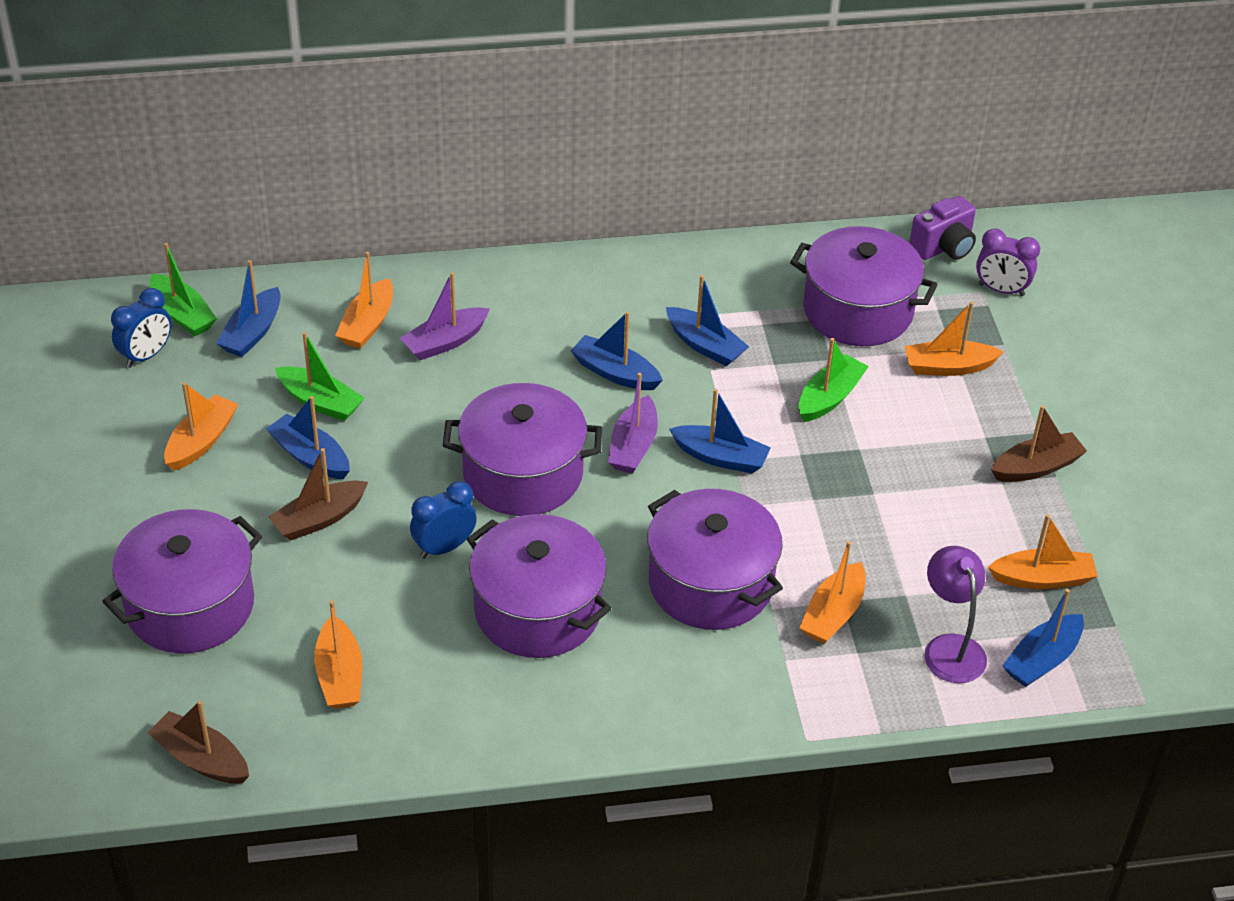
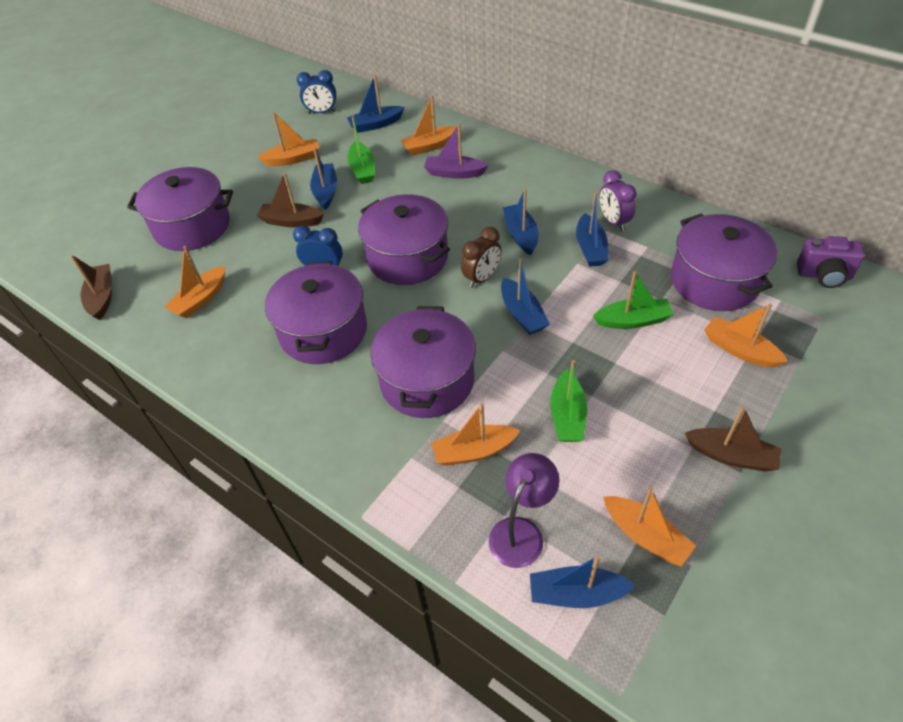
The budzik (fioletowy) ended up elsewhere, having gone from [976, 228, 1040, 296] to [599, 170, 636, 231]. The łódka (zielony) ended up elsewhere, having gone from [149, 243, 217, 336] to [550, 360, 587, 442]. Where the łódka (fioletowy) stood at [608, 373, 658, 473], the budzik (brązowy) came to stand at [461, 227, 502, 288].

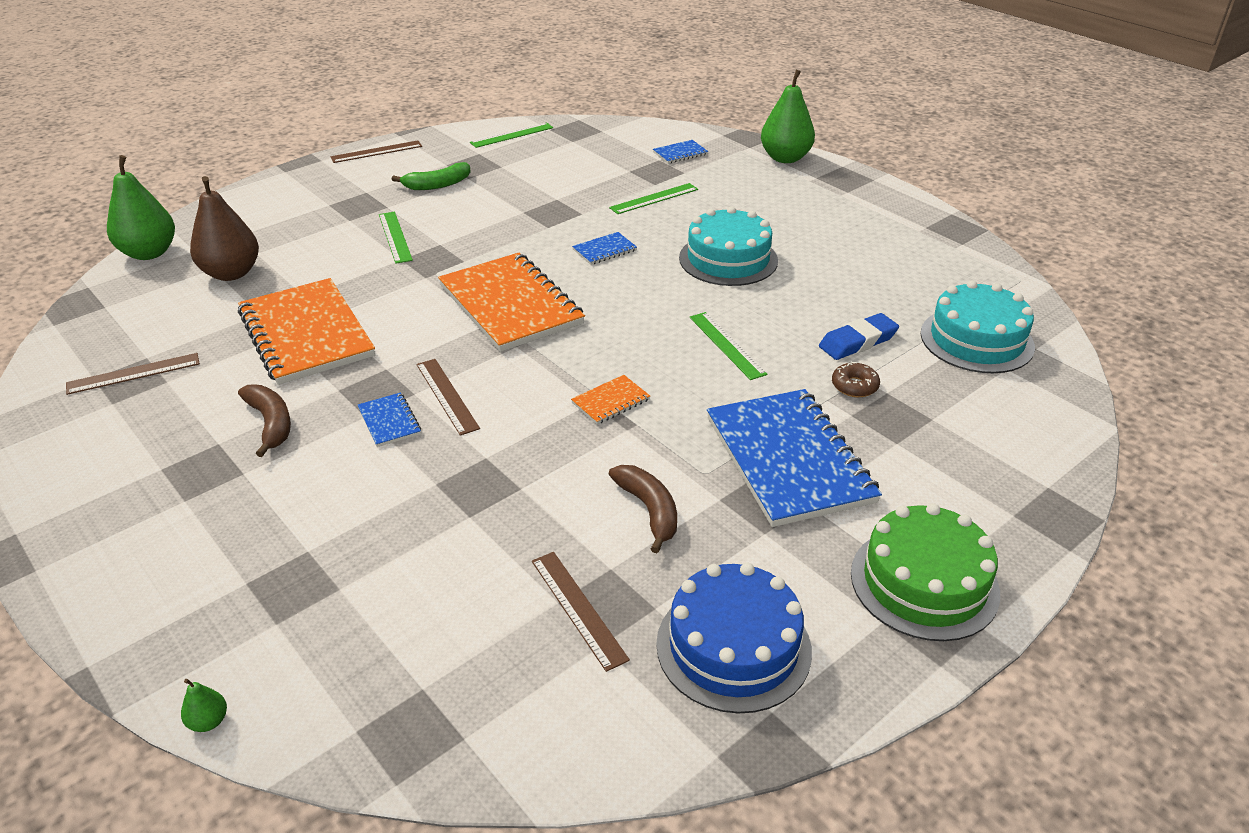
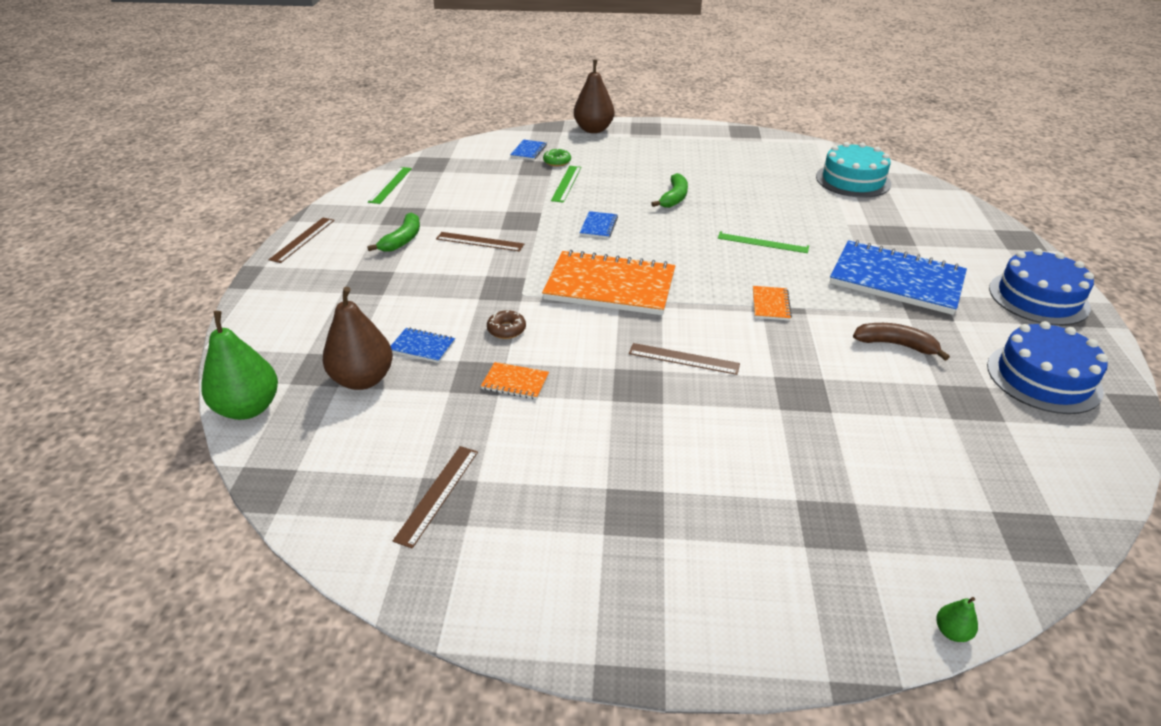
What was the gruszka (zielony) at [761, 70, 815, 163] turned into the gruszka (brązowy) at [574, 60, 614, 133]. Where the tort (turkusowy) stood at [679, 206, 778, 286], the banan (zielony) came to stand at [651, 173, 688, 208]. The second view lost the linijka (zielony) at [379, 212, 413, 264]. The size of the zeszyt (pomarańczowy) at [238, 278, 375, 385] changed by a factor of 0.42. The second view lost the gumka do mazania (niebieski) at [819, 313, 899, 360]. The donut (brązowy) ended up elsewhere, having gone from [832, 362, 880, 397] to [487, 310, 526, 339]. The second view lost the banan (brązowy) at [238, 384, 291, 457]. The zeszyt (niebieski) ended up elsewhere, having gone from [358, 392, 421, 447] to [391, 328, 455, 363]. What was the tort (zielony) at [851, 503, 1000, 641] turned into the tort (niebieski) at [989, 248, 1094, 325]. The linijka (brązowy) ended up elsewhere, having gone from [532, 552, 630, 672] to [436, 232, 524, 252]. The second view gained the donut (zielony) at [543, 149, 571, 167].

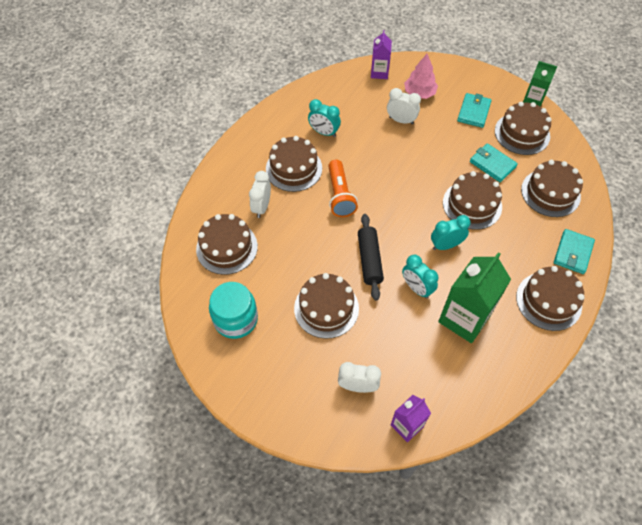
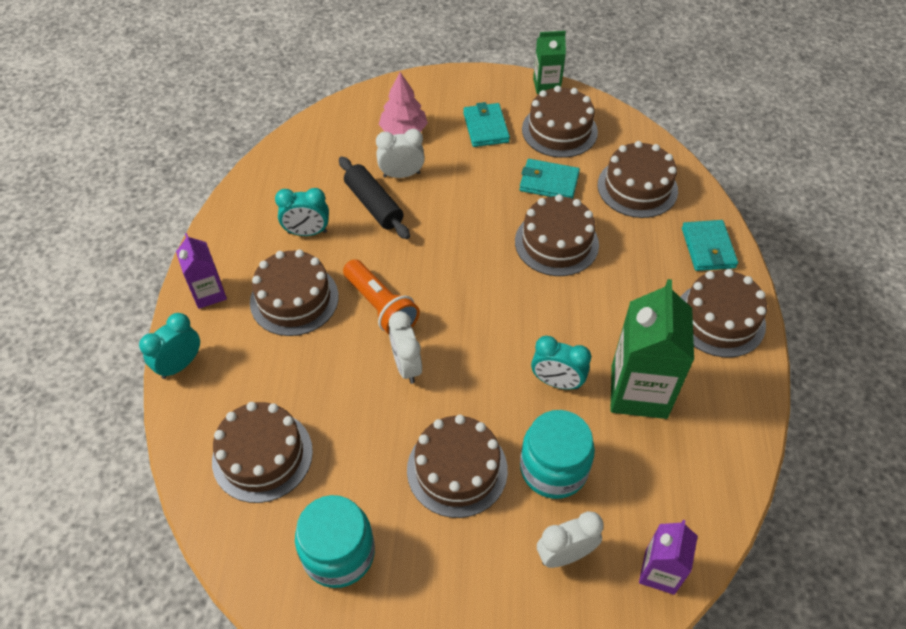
The karton mleka (fioletowy) ended up elsewhere, having gone from [371, 30, 392, 79] to [176, 233, 227, 309]. The budzik (biały) ended up elsewhere, having gone from [249, 171, 271, 218] to [389, 311, 422, 384]. The wałek do ciasta (czarny) ended up elsewhere, having gone from [358, 214, 384, 301] to [339, 156, 410, 239]. The budzik (turkusowy) ended up elsewhere, having gone from [431, 215, 471, 250] to [139, 313, 200, 379]. The second view gained the słoik (turkusowy) at [520, 410, 595, 499].

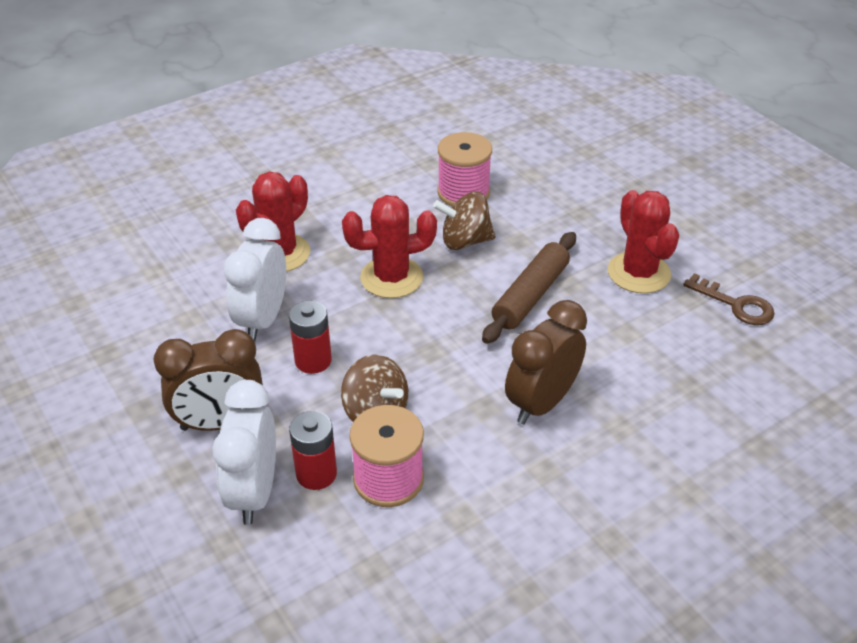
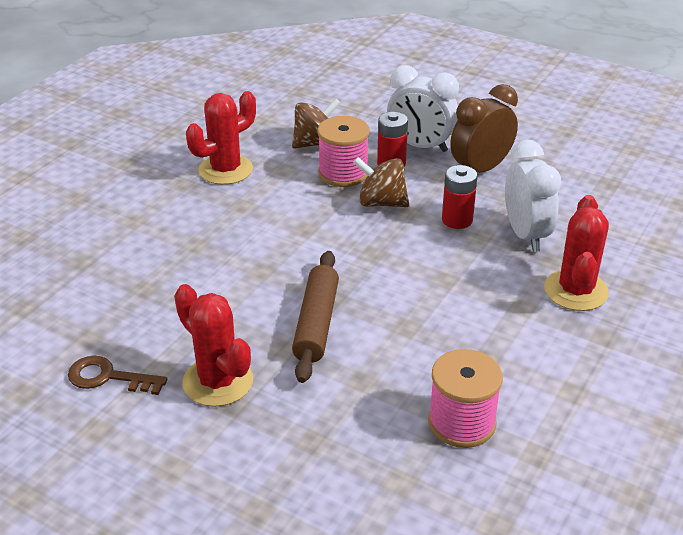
The bączek (brązowy) ended up elsewhere, having gone from [433, 192, 496, 250] to [292, 98, 341, 148]. The kaktus (czerwony) ended up elsewhere, having gone from [342, 195, 437, 298] to [186, 91, 256, 185]. The second view lost the budzik (brązowy) at [505, 300, 587, 425]. The budzik (biały) at [212, 380, 276, 525] ended up facing another way, 135 degrees clockwise from before.

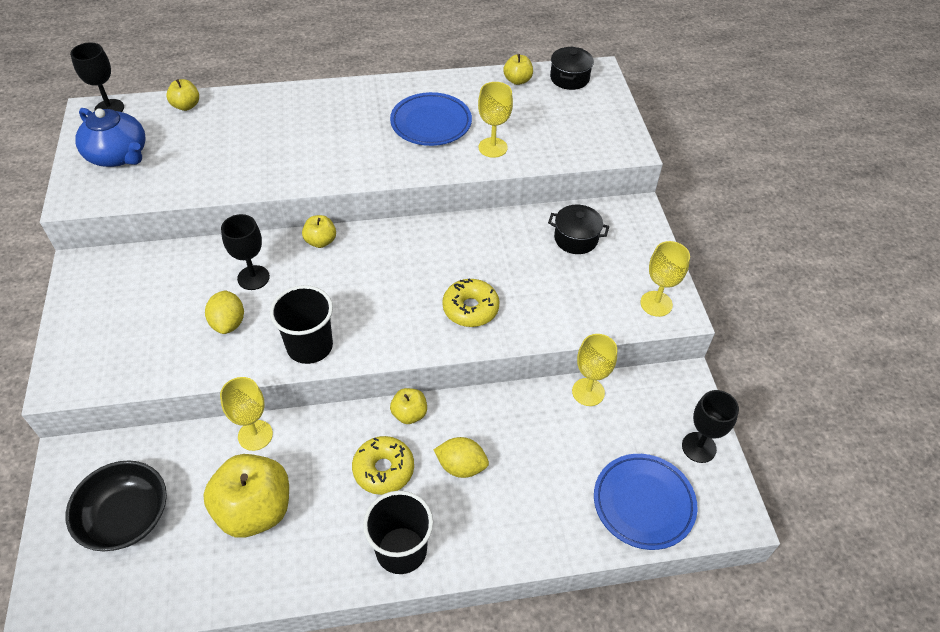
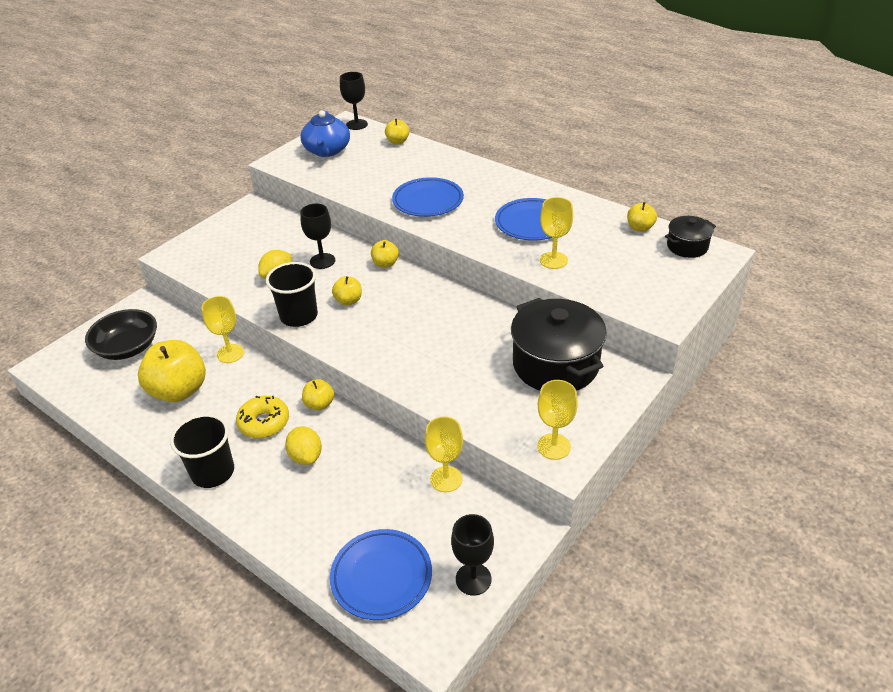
The size of the garnek (czarny) at [548, 205, 609, 254] changed by a factor of 1.94. The second view lost the donut (żółty) at [442, 279, 500, 327]. The second view gained the talerz (niebieski) at [392, 177, 464, 217]. The second view gained the jabłko (żółty) at [332, 276, 362, 305].

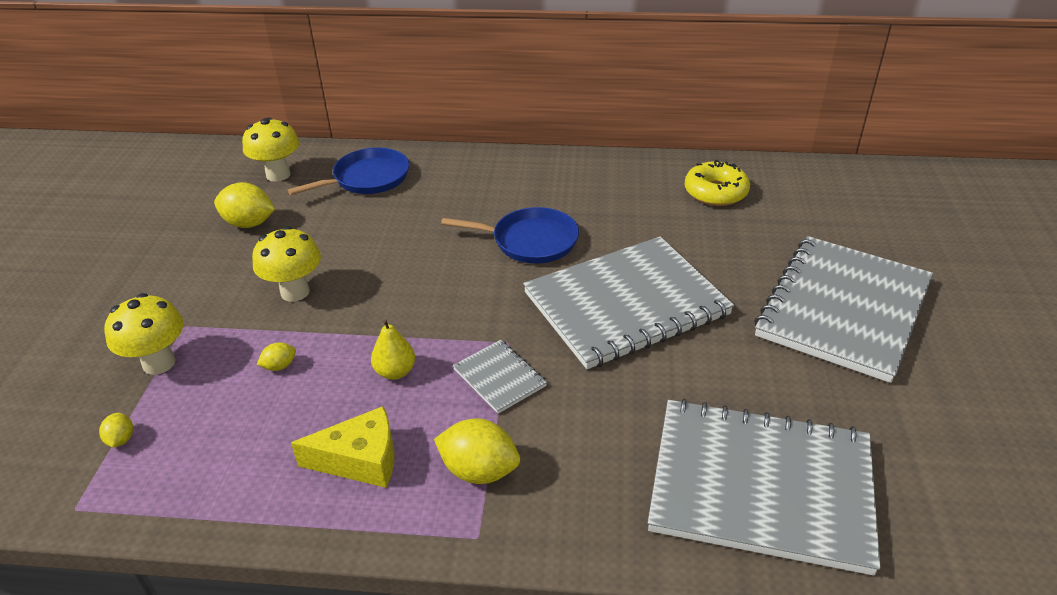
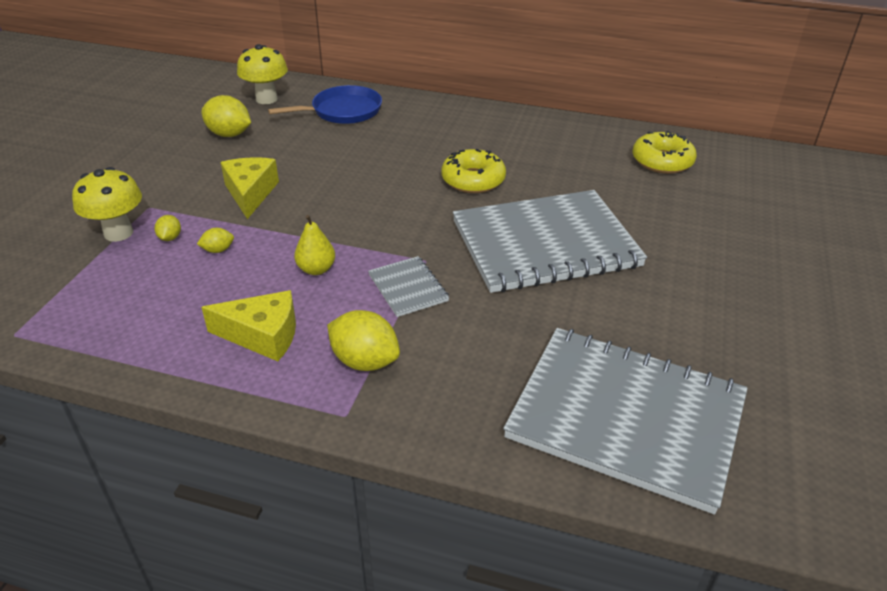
Where the patelnia (niebieski) stood at [441, 207, 579, 264], the donut (żółty) came to stand at [442, 149, 506, 193]. Where the grzyb (żółty) stood at [252, 226, 321, 302], the ser (żółty) came to stand at [220, 157, 279, 219]. The second view lost the zeszyt (szary) at [754, 236, 933, 383]. The cytryna (żółty) ended up elsewhere, having gone from [99, 413, 133, 447] to [154, 215, 181, 241].

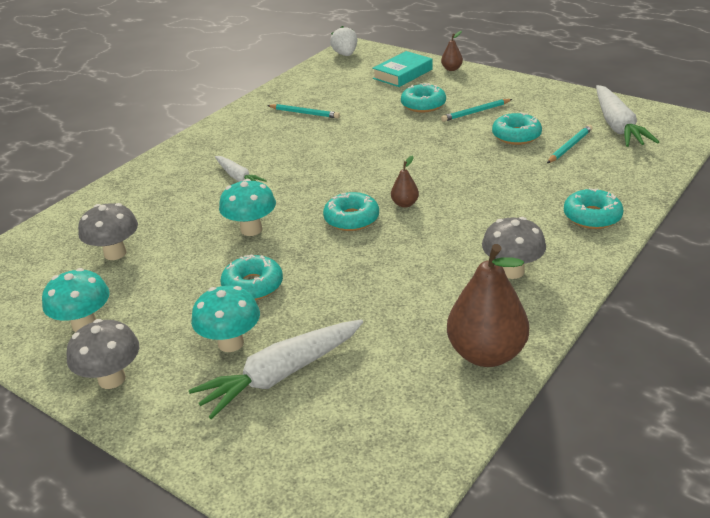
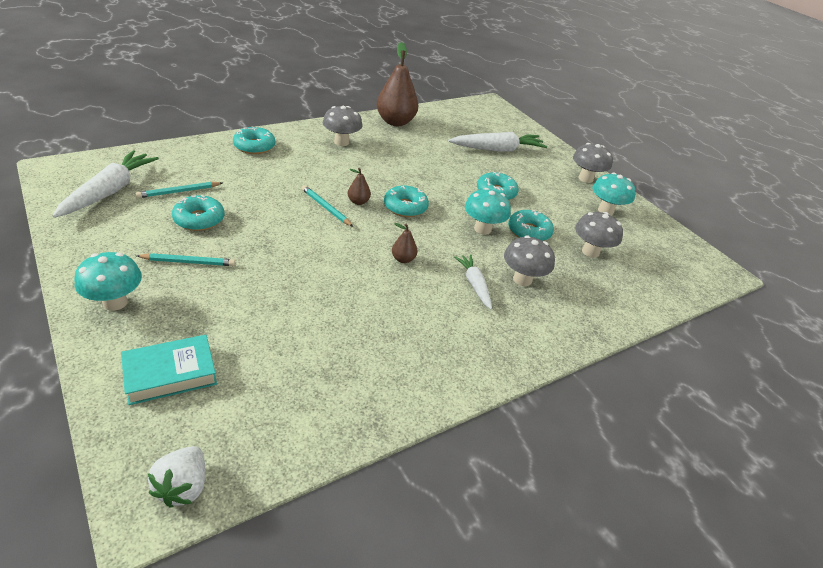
The gruszka (brązowy) ended up elsewhere, having gone from [441, 31, 463, 71] to [392, 223, 417, 263]. The donut (turkusowy) ended up elsewhere, having gone from [401, 83, 446, 112] to [508, 210, 554, 241]. The ołówek (turkusowy) ended up elsewhere, having gone from [267, 104, 340, 119] to [302, 185, 353, 227]. The grzyb (turkusowy) ended up elsewhere, having gone from [191, 286, 260, 352] to [75, 252, 142, 311]. The second view gained the grzyb (szary) at [504, 235, 555, 286].

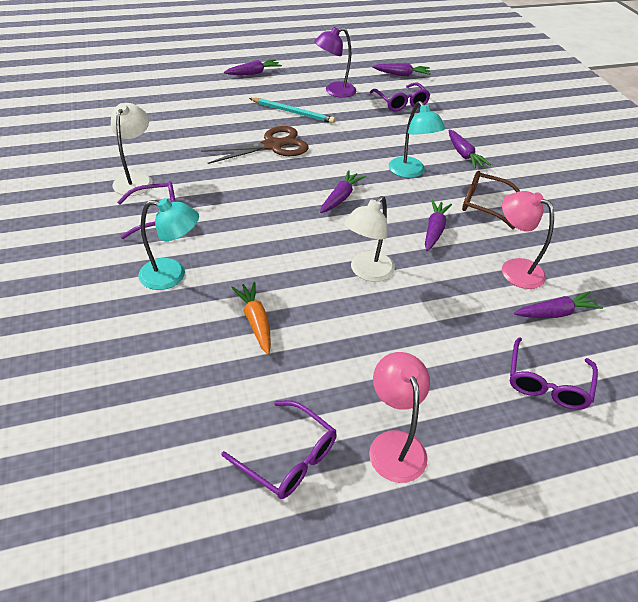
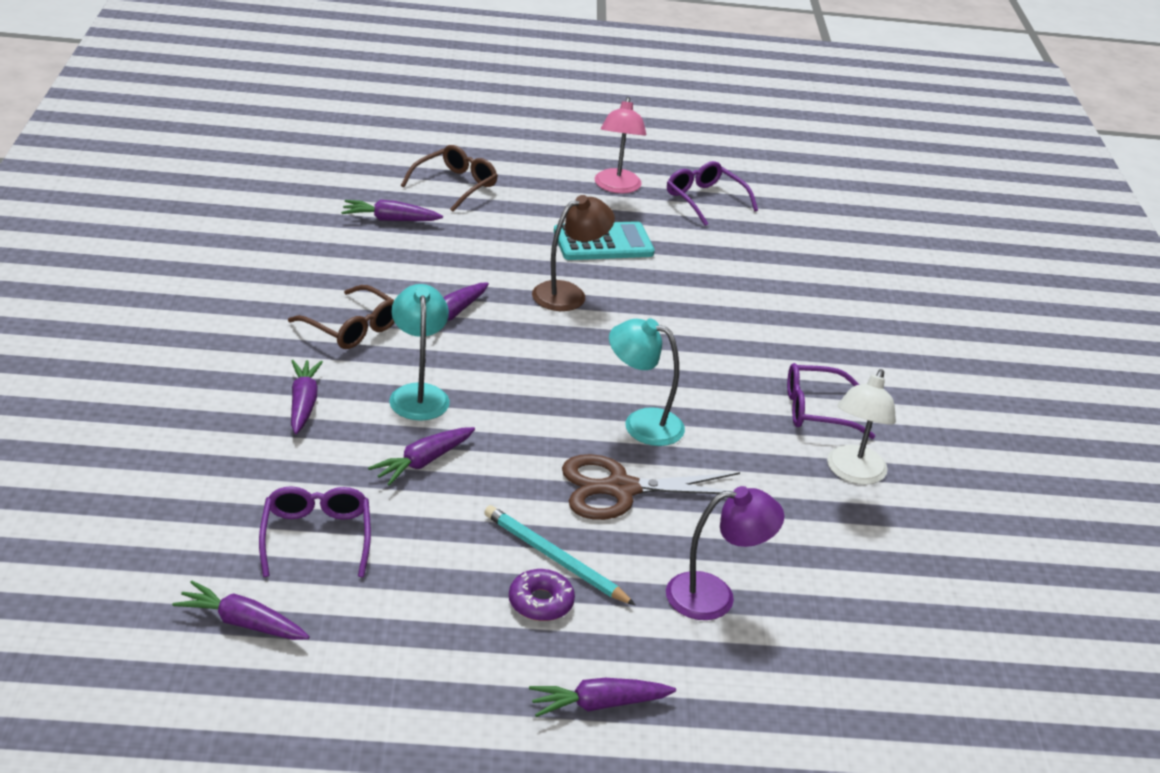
The lampka (fioletowy) ended up elsewhere, having gone from [314, 27, 356, 98] to [666, 486, 784, 620]. The marchewka (fioletowy) ended up elsewhere, having gone from [320, 170, 366, 213] to [368, 427, 475, 486]. The second view lost the lampka (różowy) at [502, 191, 554, 289]. What was the lampka (biały) at [344, 196, 395, 282] turned into the lampka (brązowy) at [532, 195, 615, 311]. The lampka (turkusowy) ended up elsewhere, having gone from [138, 198, 199, 290] to [609, 318, 685, 446]. The second view lost the marchewka (pomarańczowy) at [231, 282, 271, 354]. What was the okulary (fioletowy) at [510, 337, 598, 410] turned into the okulary (brązowy) at [401, 145, 498, 212]. The second view gained the kalkulator (turkusowy) at [554, 221, 655, 260]. The second view gained the donut (fioletowy) at [509, 569, 575, 621].

